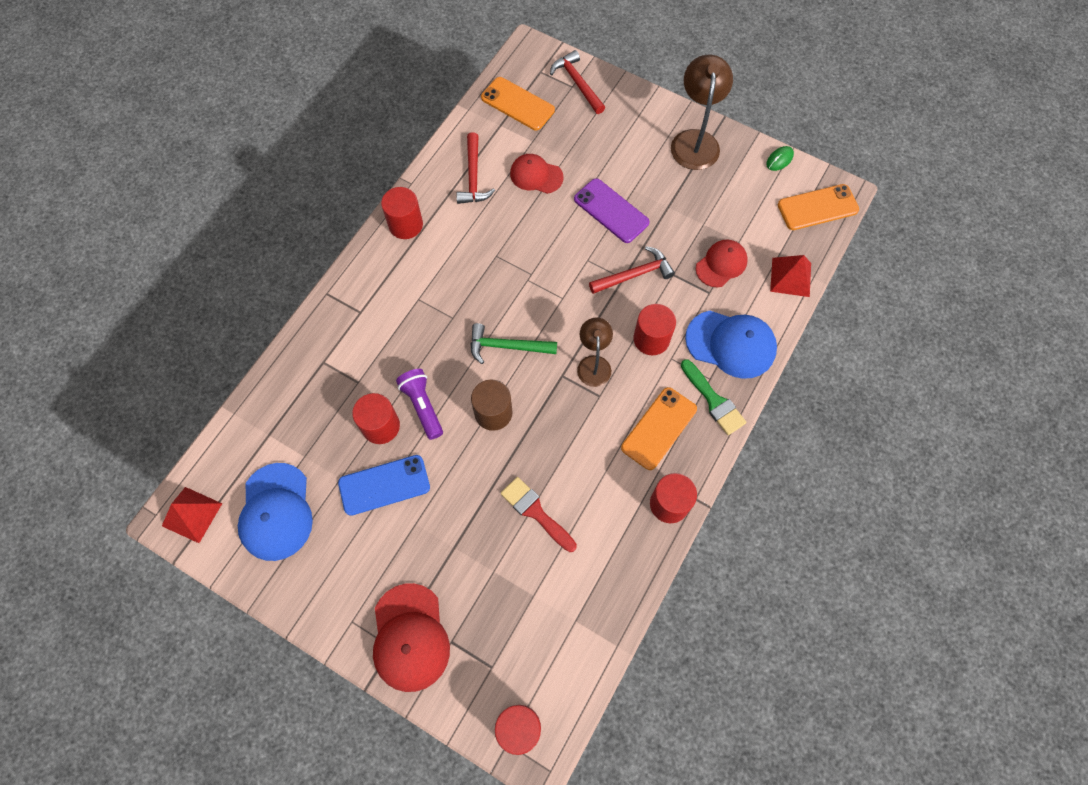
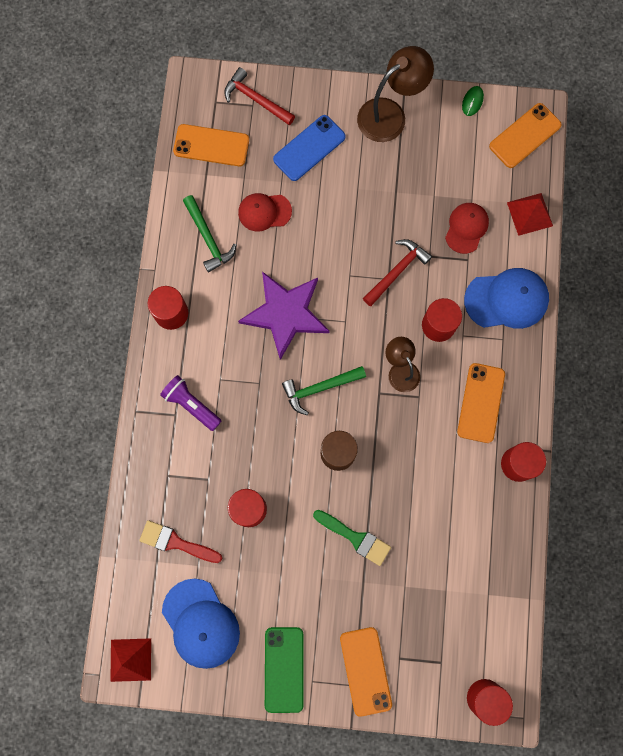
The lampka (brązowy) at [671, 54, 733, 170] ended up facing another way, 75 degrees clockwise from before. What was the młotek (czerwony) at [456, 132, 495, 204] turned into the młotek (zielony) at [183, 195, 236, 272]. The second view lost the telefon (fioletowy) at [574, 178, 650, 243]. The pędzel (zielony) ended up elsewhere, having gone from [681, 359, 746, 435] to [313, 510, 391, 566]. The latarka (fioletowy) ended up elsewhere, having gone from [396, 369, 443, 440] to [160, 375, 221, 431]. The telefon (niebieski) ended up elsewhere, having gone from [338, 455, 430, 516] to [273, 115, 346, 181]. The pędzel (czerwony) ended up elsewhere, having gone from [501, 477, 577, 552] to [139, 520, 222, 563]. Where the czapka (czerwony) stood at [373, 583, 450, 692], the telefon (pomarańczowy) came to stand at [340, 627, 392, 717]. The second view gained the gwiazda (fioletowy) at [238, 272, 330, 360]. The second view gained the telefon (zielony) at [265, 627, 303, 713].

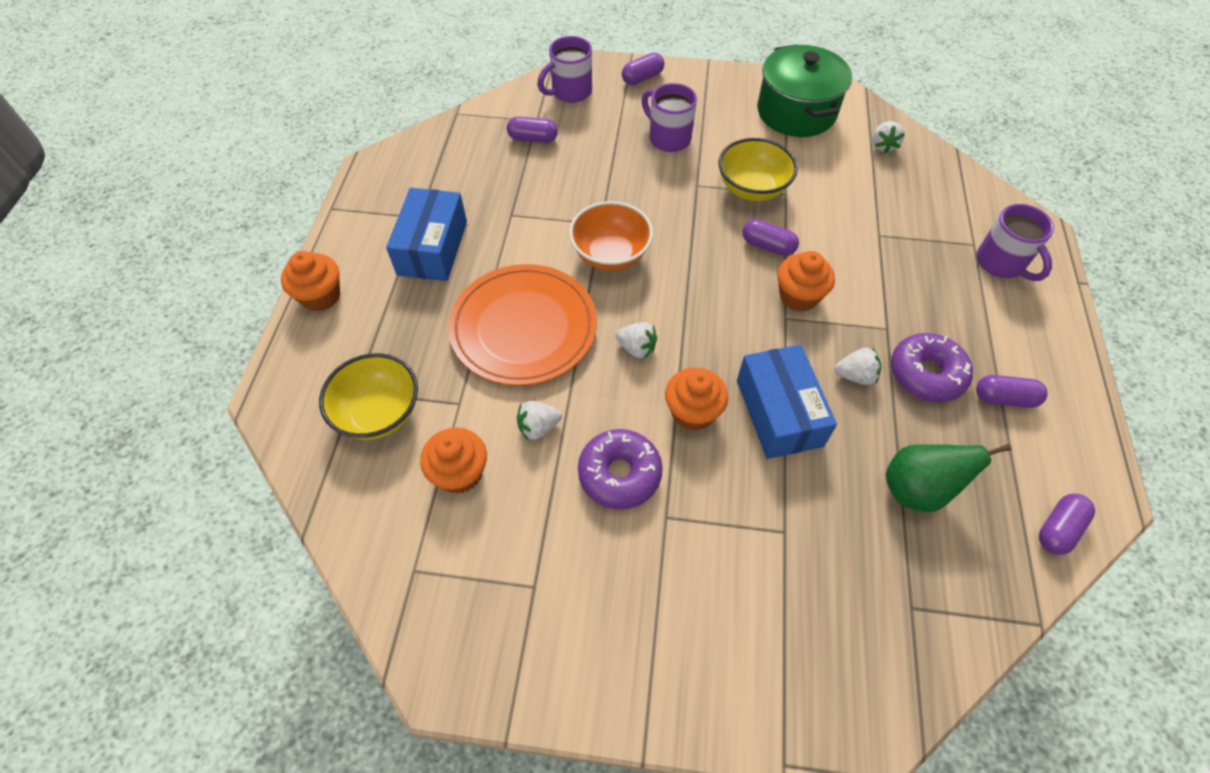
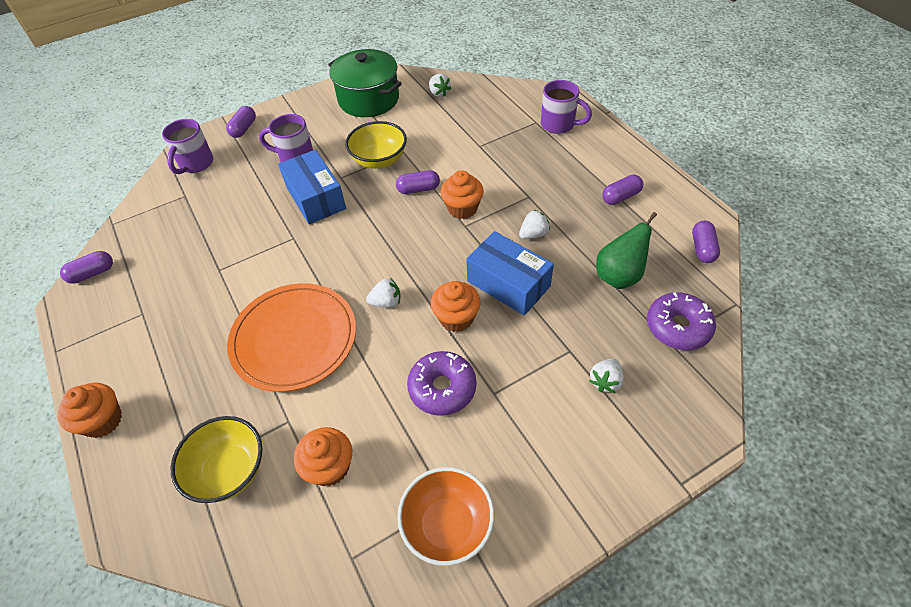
The kapsułka (fioletowy) ended up elsewhere, having gone from [507, 116, 558, 143] to [60, 251, 113, 284]. The pudełko (niebieski) ended up elsewhere, having gone from [386, 188, 467, 281] to [278, 150, 346, 224]. The miska (pomarańczowy) ended up elsewhere, having gone from [569, 201, 653, 271] to [397, 467, 494, 566]. The donut (fioletowy) ended up elsewhere, having gone from [891, 333, 973, 403] to [647, 292, 716, 350]. The truskawka (biały) ended up elsewhere, having gone from [517, 401, 562, 440] to [589, 359, 624, 393].

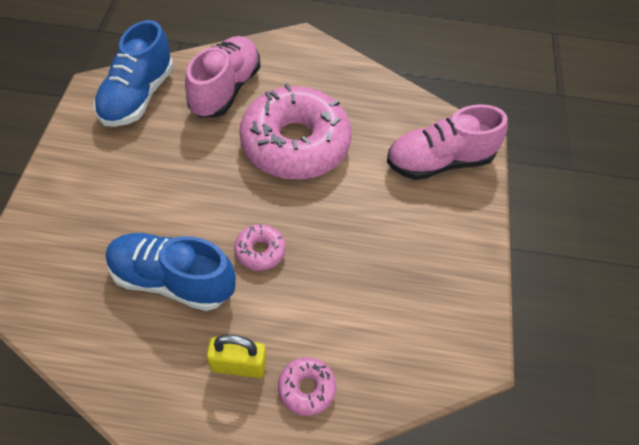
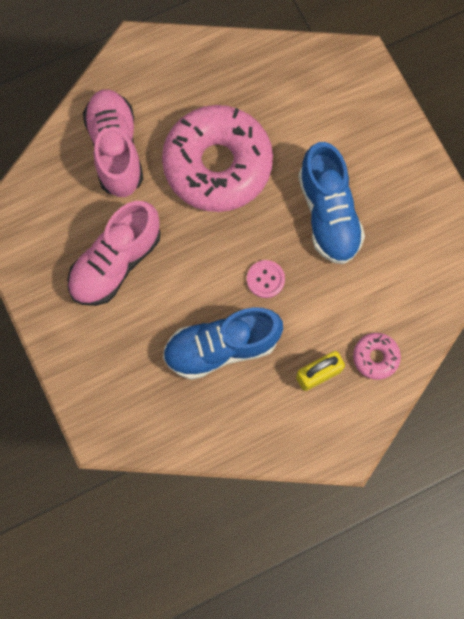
The but (niebieski) ended up elsewhere, having gone from [94, 20, 174, 127] to [298, 142, 365, 264]. The but (różowy) ended up elsewhere, having gone from [387, 104, 508, 180] to [68, 201, 160, 306]. Where the donut (różowy) stood at [234, 224, 286, 271], the guzik (różowy) came to stand at [247, 260, 285, 298].

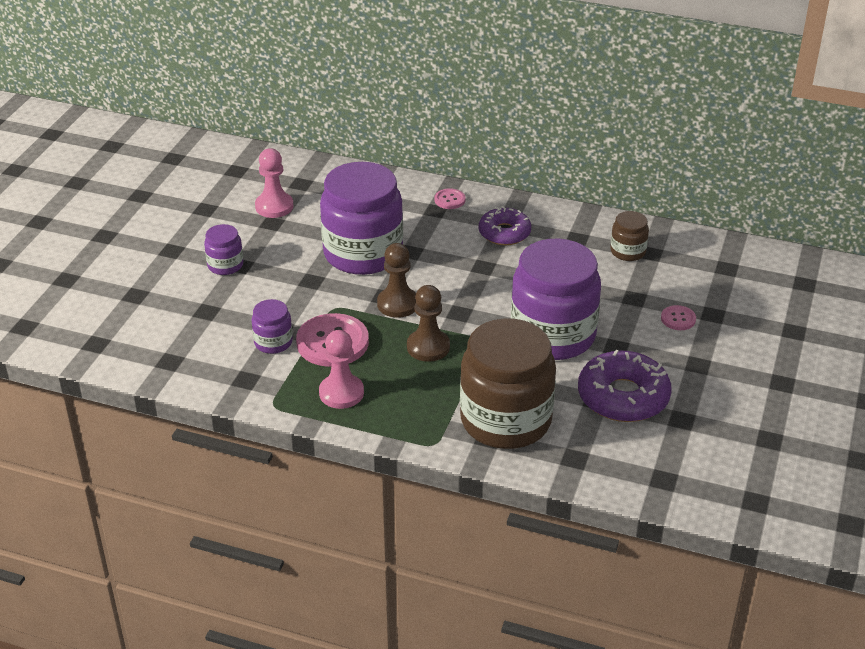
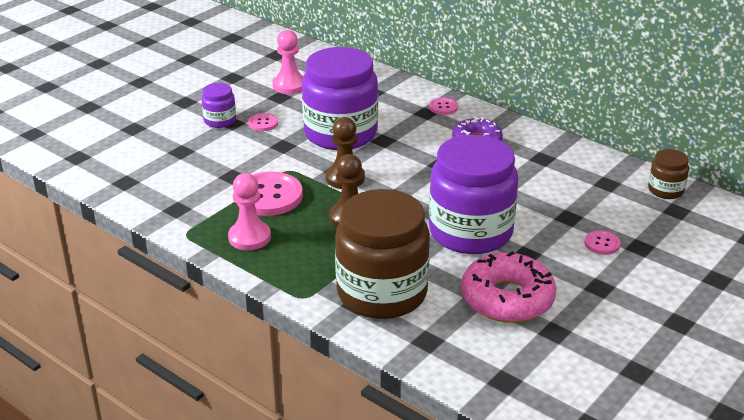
The słoik (brązowy) ended up elsewhere, having gone from [610, 211, 649, 261] to [648, 149, 689, 199]. The second view lost the słoik (fioletowy) at [252, 299, 293, 354]. What was the donut (fioletowy) at [578, 350, 672, 422] turned into the donut (różowy) at [461, 251, 556, 323]. The second view gained the guzik (różowy) at [248, 113, 278, 131].

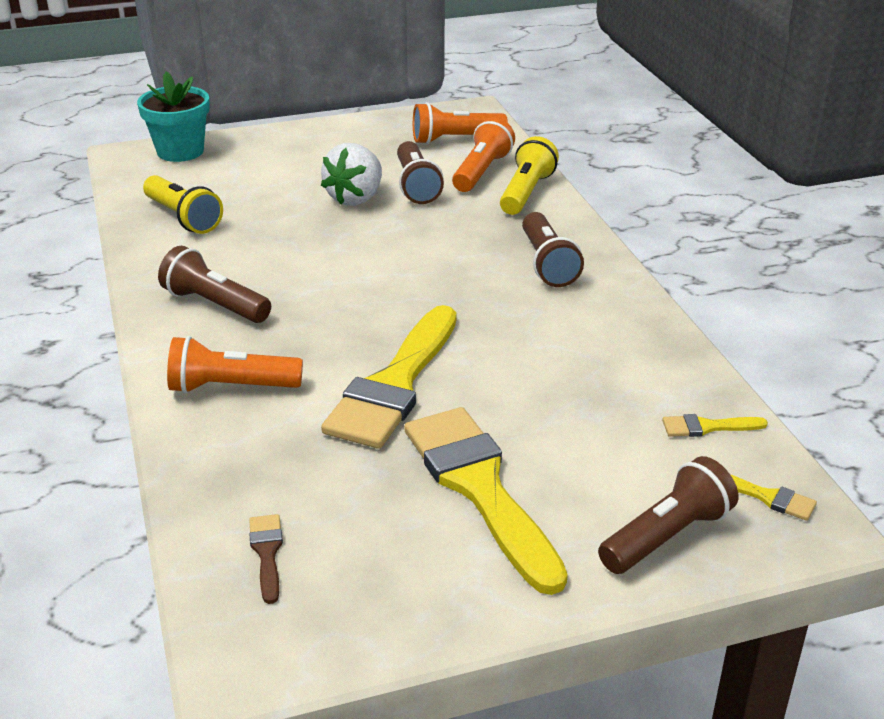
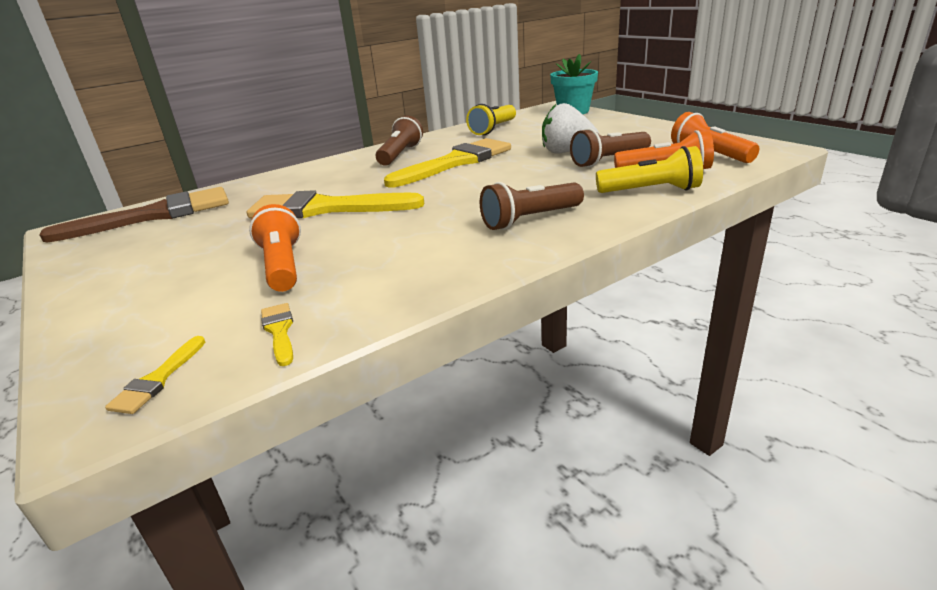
The latarka (pomarańczowy) ended up elsewhere, having gone from [167, 336, 303, 394] to [249, 204, 301, 292]. The pędzel (żółty) ended up elsewhere, having gone from [404, 407, 568, 595] to [384, 138, 511, 188]. The second view lost the latarka (brązowy) at [598, 456, 738, 574]. The size of the pędzel (brązowy) at [249, 514, 283, 604] changed by a factor of 2.43.

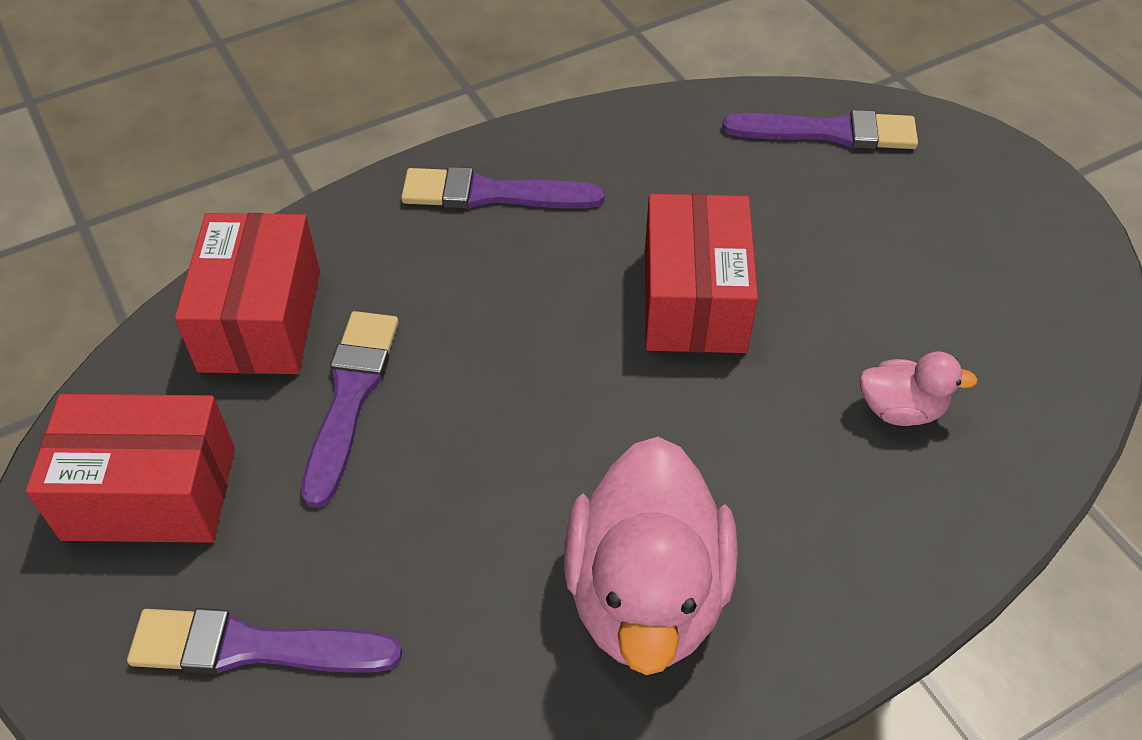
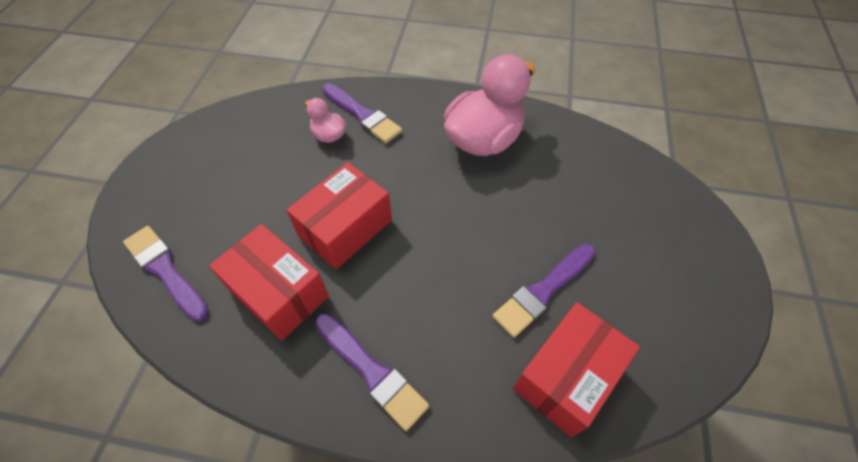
The pudełko (czerwony) ended up elsewhere, having gone from [26, 394, 235, 543] to [209, 224, 329, 341]. The pędzel (fioletowy) ended up elsewhere, having gone from [127, 608, 402, 674] to [322, 83, 402, 143].

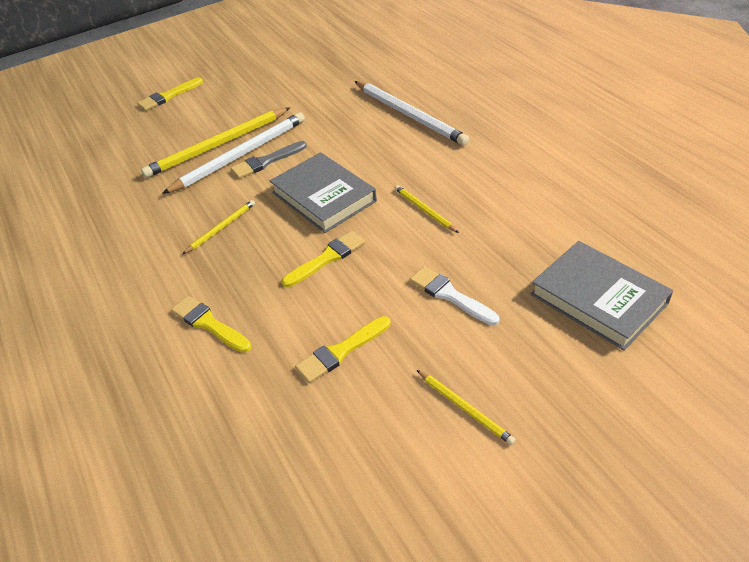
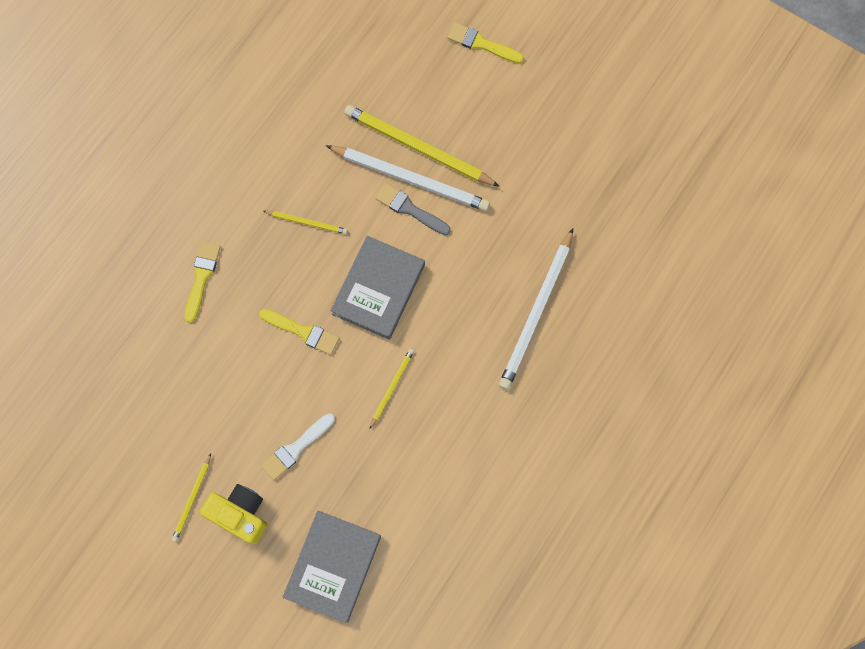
The pędzel (biały) at [410, 266, 499, 326] ended up facing another way, 150 degrees counterclockwise from before. The second view lost the pędzel (żółty) at [295, 316, 391, 383]. The second view gained the aparat fotograficzny (żółty) at [200, 484, 267, 544].

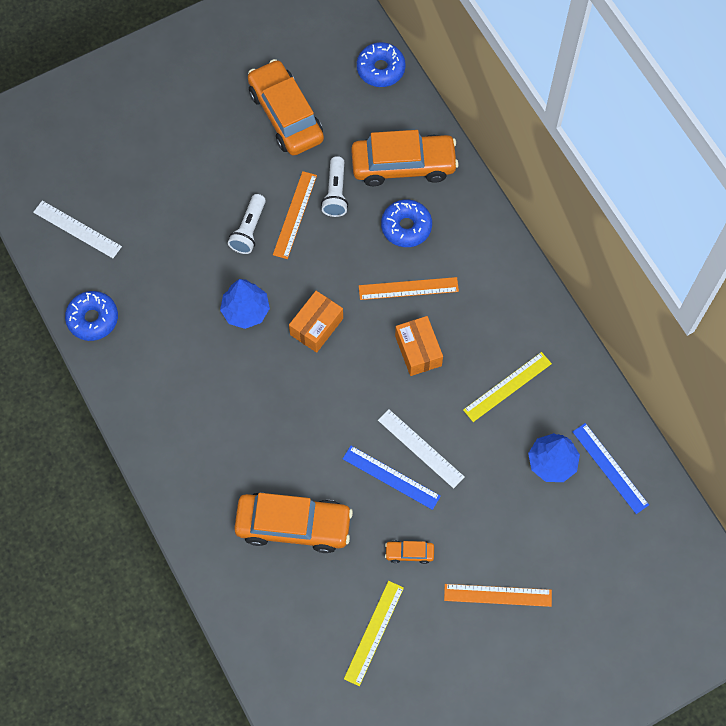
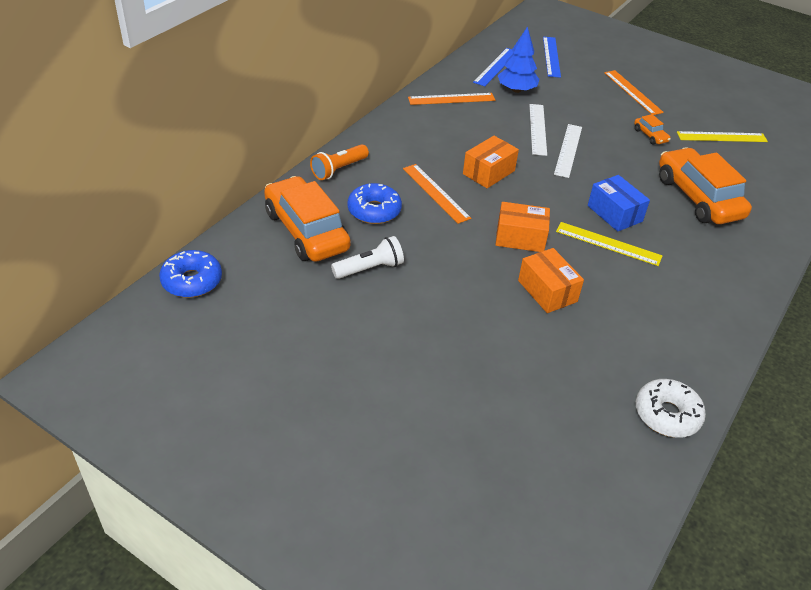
The second view lost the samochód (pomarańczowy) at [248, 59, 324, 156]. The linijka (pomarańczowy) ended up elsewhere, having gone from [273, 171, 317, 259] to [408, 93, 495, 105]. The second view lost the latarka (biały) at [228, 194, 266, 254]. The linijka (biały) ended up elsewhere, having gone from [33, 201, 122, 258] to [529, 104, 547, 156]. Where the drzewko (niebieski) stood at [220, 279, 270, 329], the pudełko (pomarańczowy) came to stand at [518, 248, 584, 313]. What was the donut (niebieski) at [65, 291, 118, 341] turned into the donut (biały) at [636, 379, 706, 438]. The linijka (żółty) ended up elsewhere, having gone from [463, 352, 552, 422] to [556, 222, 662, 266]. The linijka (niebieski) ended up elsewhere, having gone from [343, 446, 441, 510] to [543, 37, 561, 78]. The second view gained the latarka (pomarańczowy) at [310, 144, 369, 180]. The second view gained the pudełko (niebieski) at [588, 175, 650, 232].

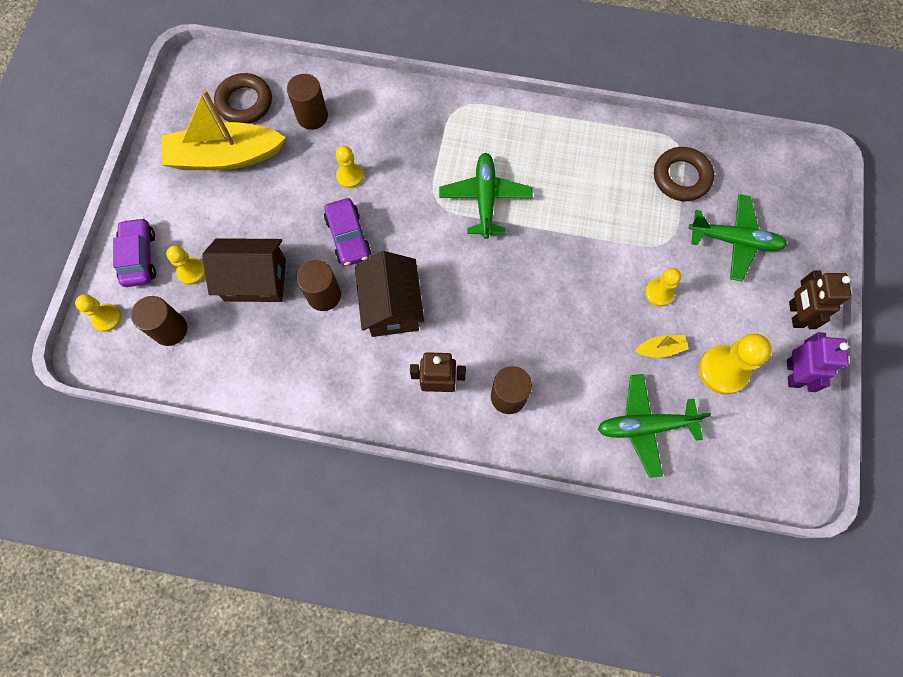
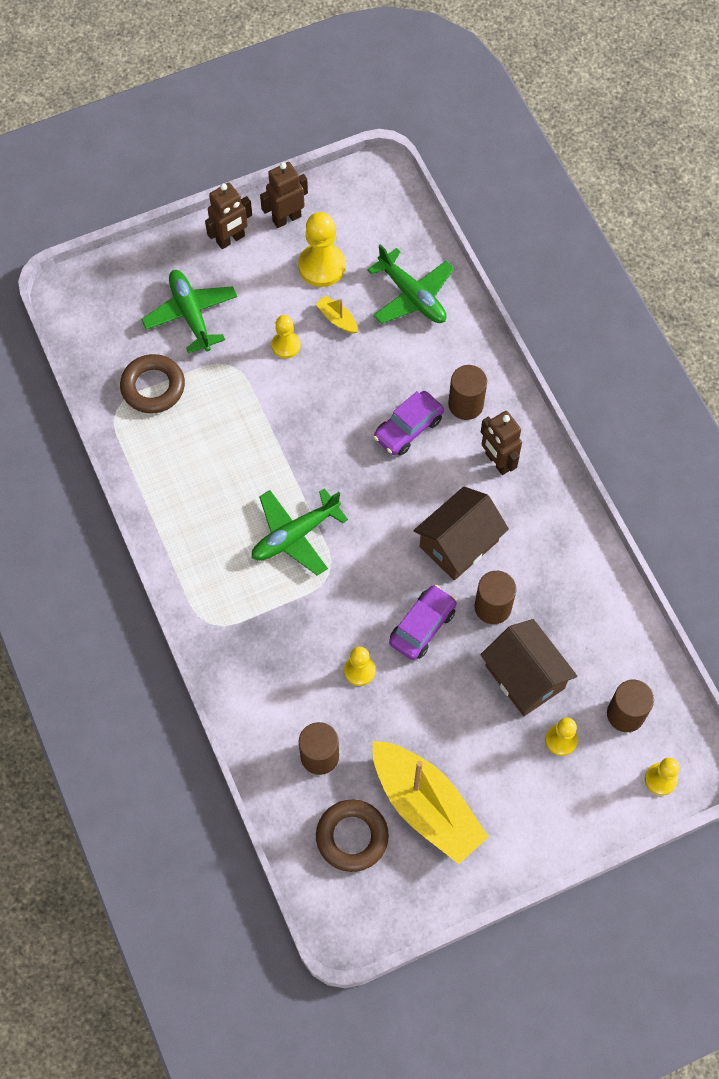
The samochód (fioletowy) ended up elsewhere, having gone from [113, 217, 156, 287] to [373, 391, 444, 456]. What was the robot (fioletowy) at [787, 332, 849, 392] turned into the robot (brązowy) at [260, 162, 308, 228].

